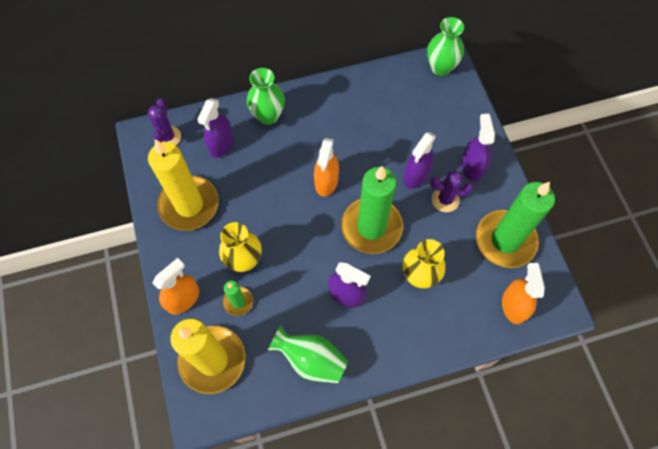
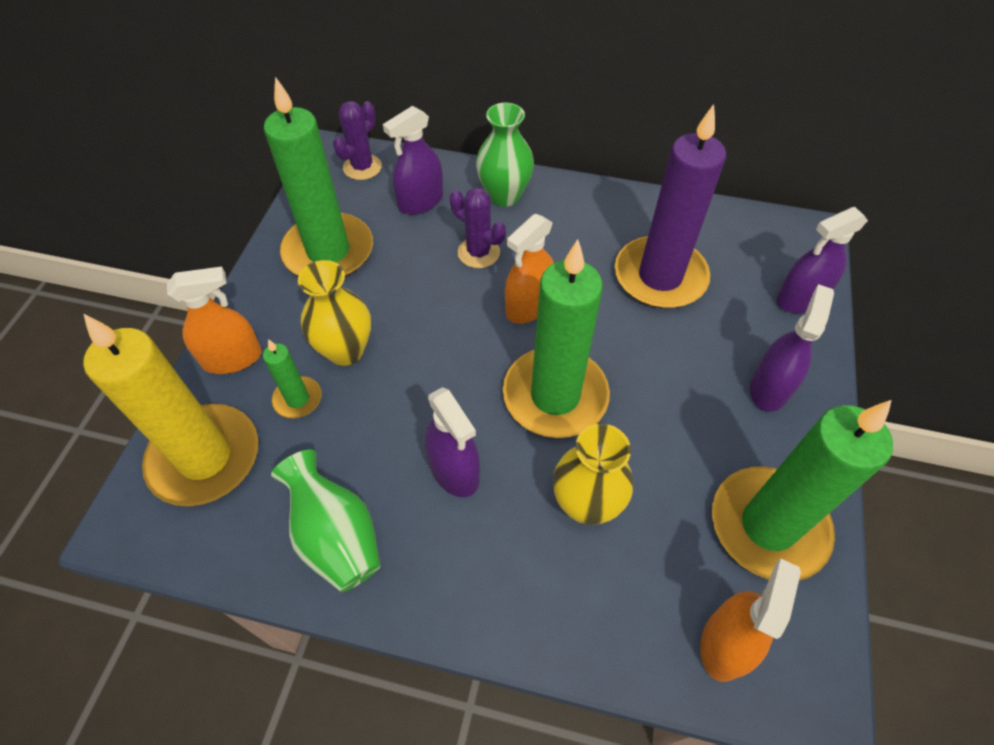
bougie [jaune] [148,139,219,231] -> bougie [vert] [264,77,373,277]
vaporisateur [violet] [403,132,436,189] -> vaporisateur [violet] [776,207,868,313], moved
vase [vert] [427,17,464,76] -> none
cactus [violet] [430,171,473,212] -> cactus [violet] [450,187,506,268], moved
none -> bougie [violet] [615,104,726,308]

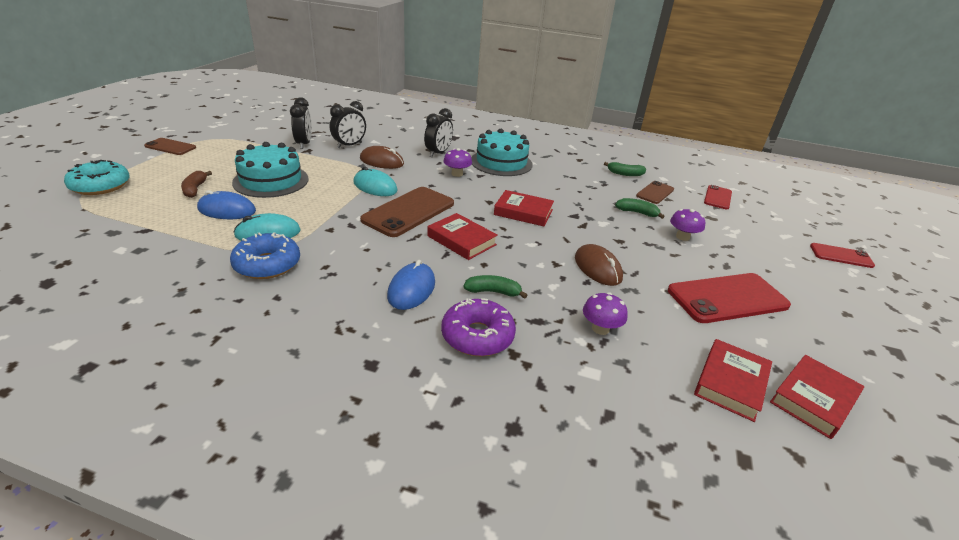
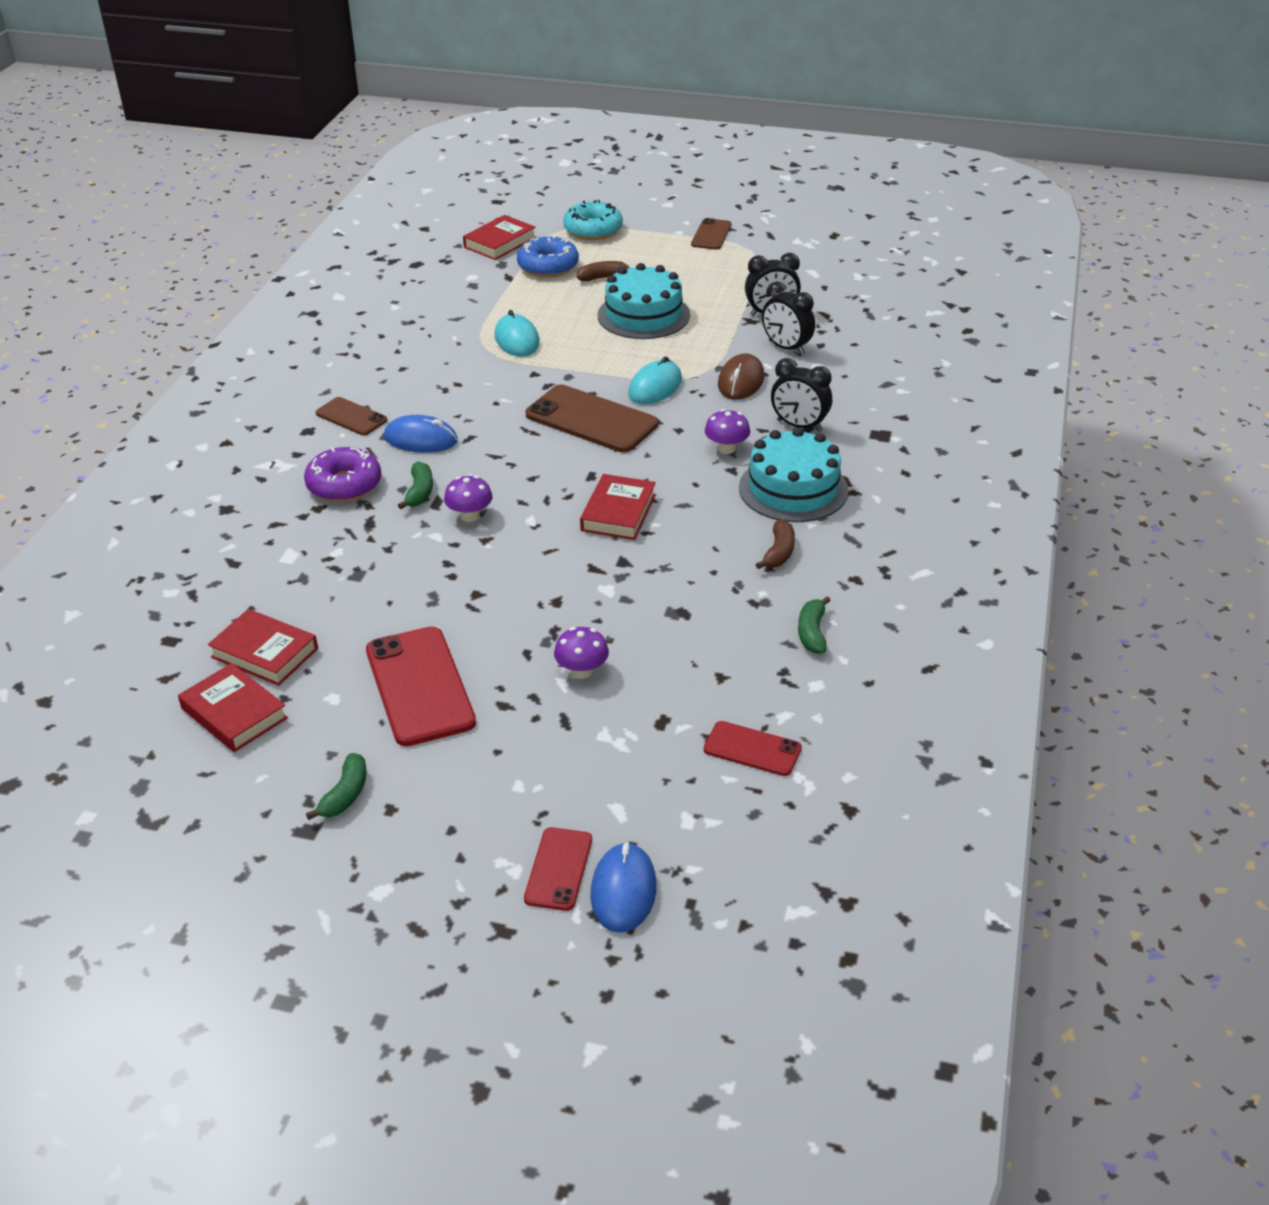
souris [bleu] [197,190,256,219] -> souris [bleu] [590,842,657,933], moved
beignet [bleu] [230,232,300,279] -> beignet [bleu] [517,235,579,277], moved
livre [rouge] [427,213,498,260] -> livre [rouge] [463,215,536,260], moved
souris [marron] [575,244,623,286] -> none
champignon [violet] [583,292,627,335] -> champignon [violet] [444,476,493,522], moved
banane [vert] [615,198,665,219] -> banane [vert] [306,753,367,820], moved
téléphone [marron] [636,181,674,204] -> téléphone [marron] [316,397,387,435], moved
none -> banane [marron] [755,519,795,569]

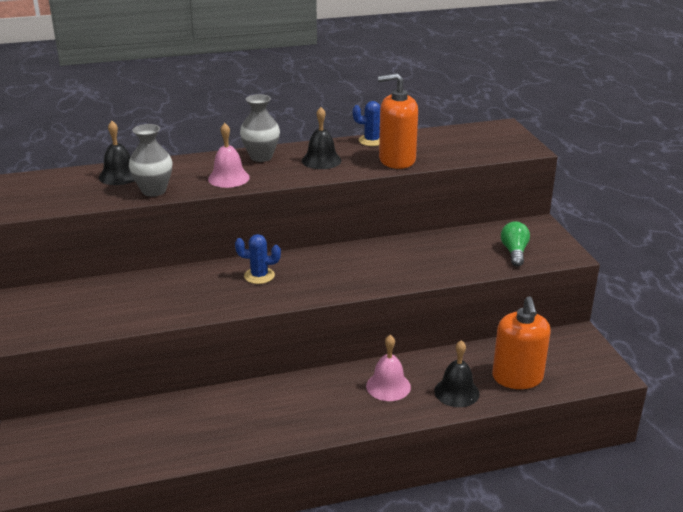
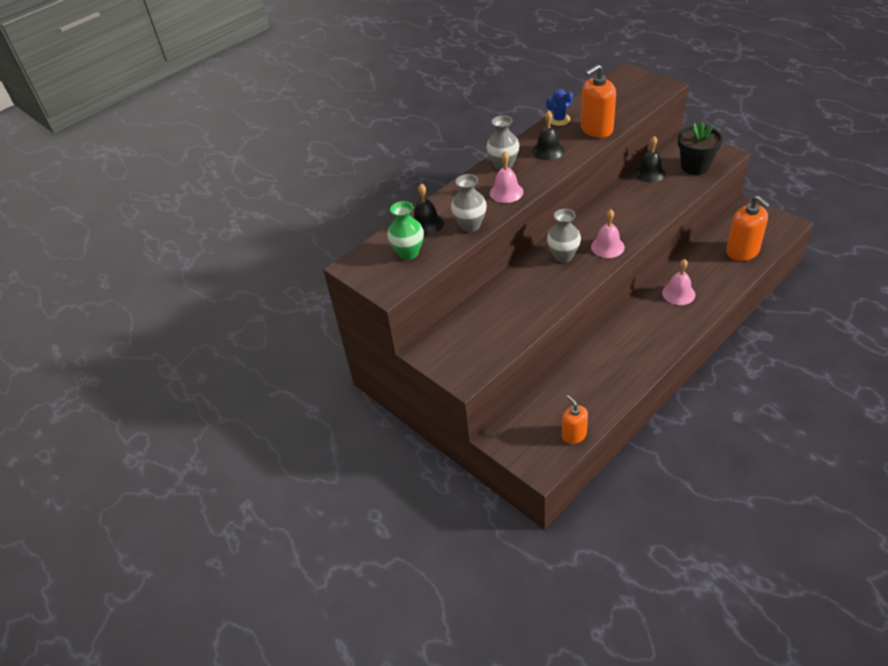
cactus [bleu] [235,234,281,284] -> vase [gris] [547,209,581,263]
cloche [noir] [434,340,480,407] -> cloche [noir] [634,136,666,182], moved
ampoule [vert] [501,221,530,266] -> pot de fleurs [noir] [678,121,723,175]
none -> vase [vert] [387,201,424,260]
none -> distributeur de savon [orange] [562,395,588,444]
none -> cloche [rose] [591,209,625,258]

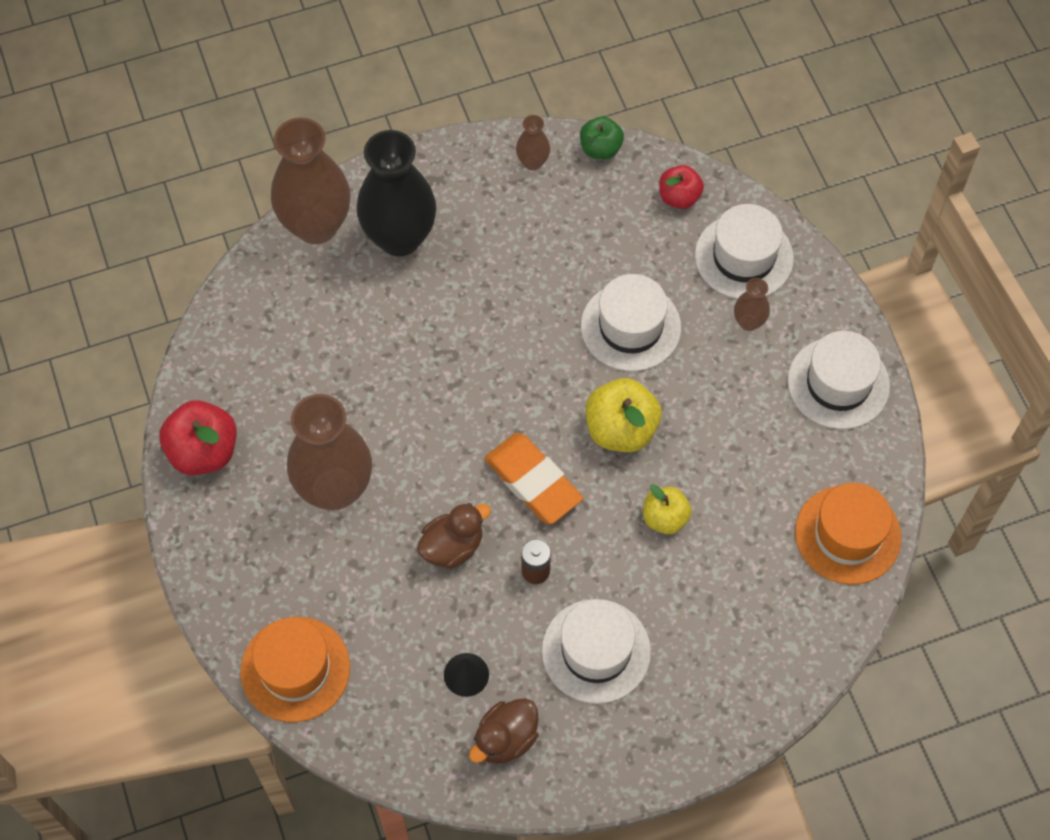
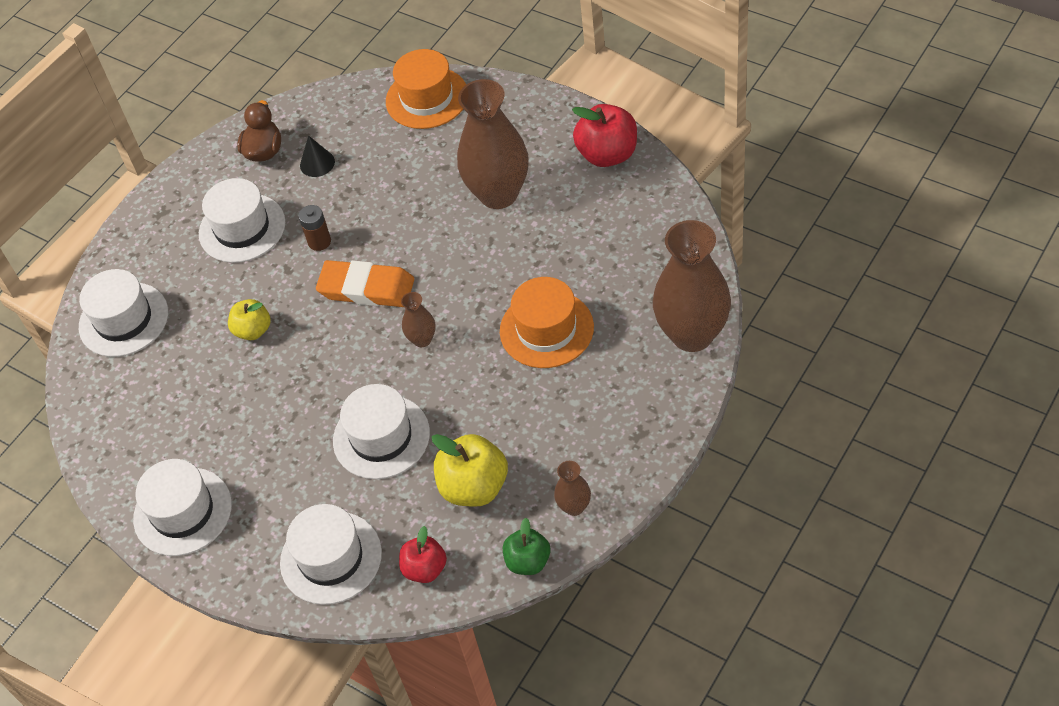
vase [noir] [357,130,436,256] -> none
canard [marron] [417,503,491,569] -> none
pomme [jaune] [586,378,661,452] -> pomme [jaune] [431,434,508,507], moved
vase [marron] [734,278,770,331] -> vase [marron] [401,292,435,347], moved
chapeau [orange] [795,483,901,585] -> chapeau [orange] [500,277,594,368], moved
none -> chapeau [blanc] [79,269,168,357]

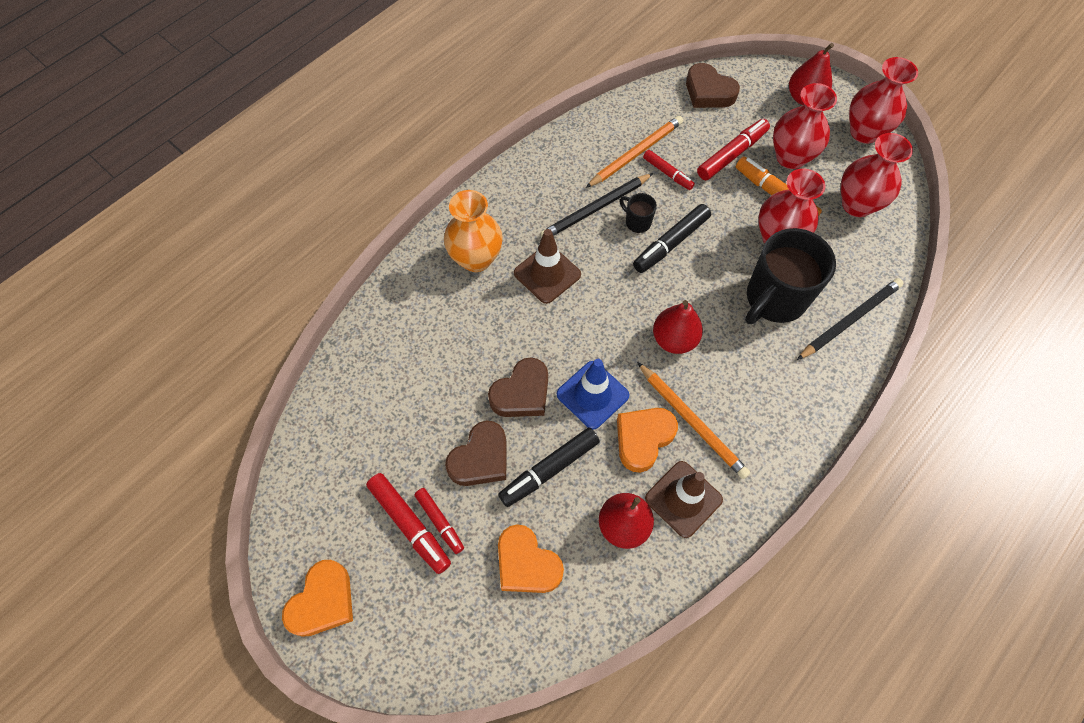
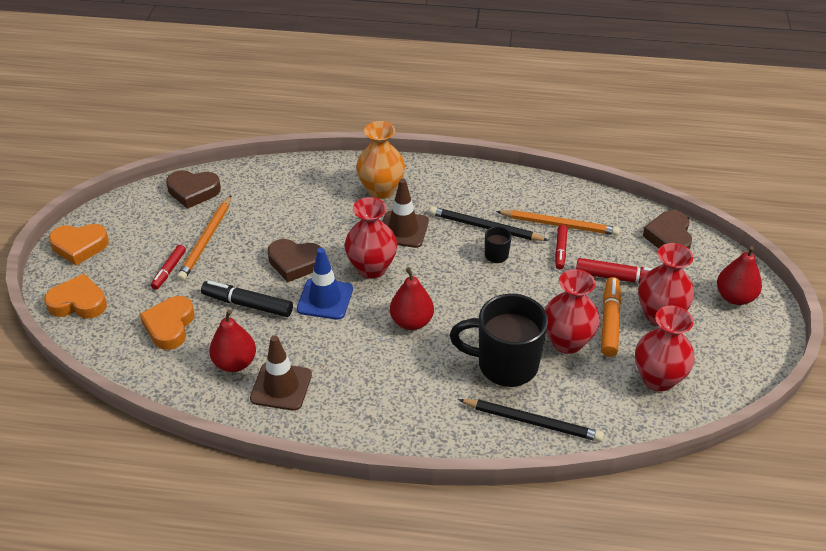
feutre [rouge] [366,473,451,574] -> none
cœur [marron] [445,421,506,486] -> cœur [marron] [166,170,221,209], moved
cœur [orange] [617,408,678,473] -> cœur [orange] [44,274,107,319], moved
feutre [noir] [633,204,711,273] -> none
crayon [orange] [637,362,750,479] -> crayon [orange] [177,196,231,281], moved
vase [rouge] [849,57,918,144] -> vase [rouge] [345,197,397,279], moved

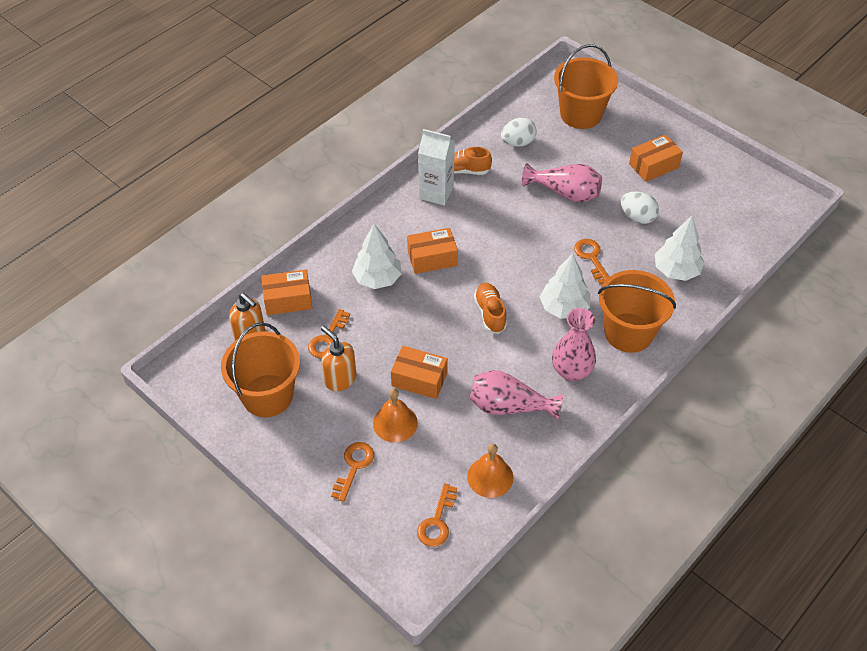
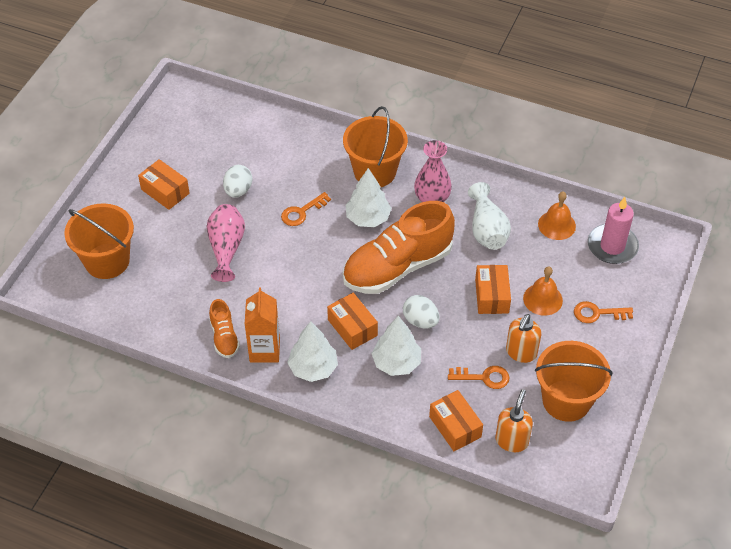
clé [orange] [417,483,457,547] -> bougie [rose] [588,197,639,264]
brique de lait [blanc] [418,129,455,205] -> brique de lait [orange] [245,287,280,363]
vase [rose] [470,370,563,421] -> vase [blanc] [468,182,511,250]
chaussure [orange] [474,283,507,334] -> chaussure [orange] [343,201,455,294], x2.17
œuf [blanc] [501,118,537,147] -> œuf [blanc] [403,295,440,328], moved
arbre [blanc] [655,216,705,281] -> arbre [blanc] [287,321,338,382], moved

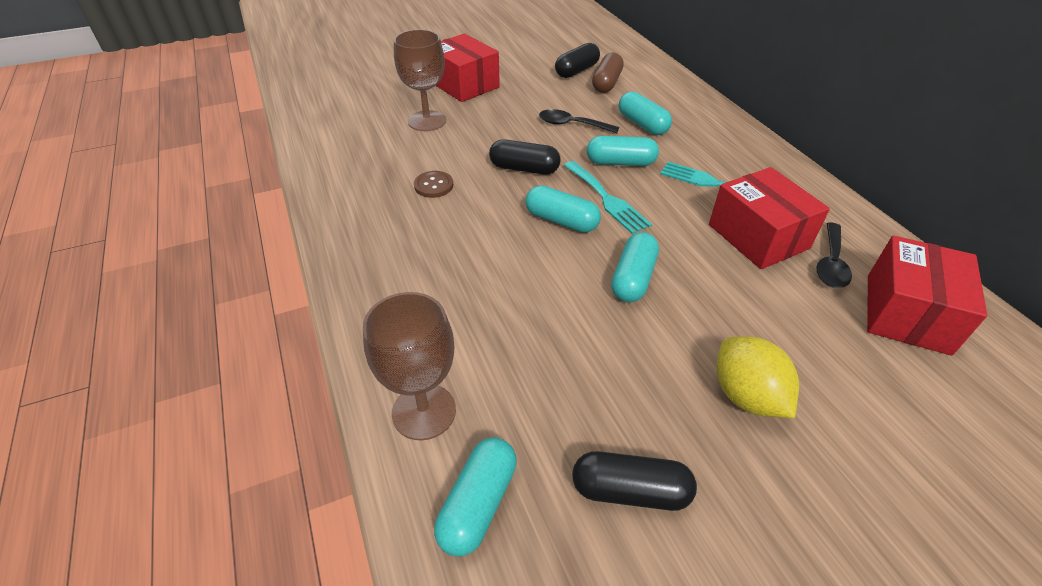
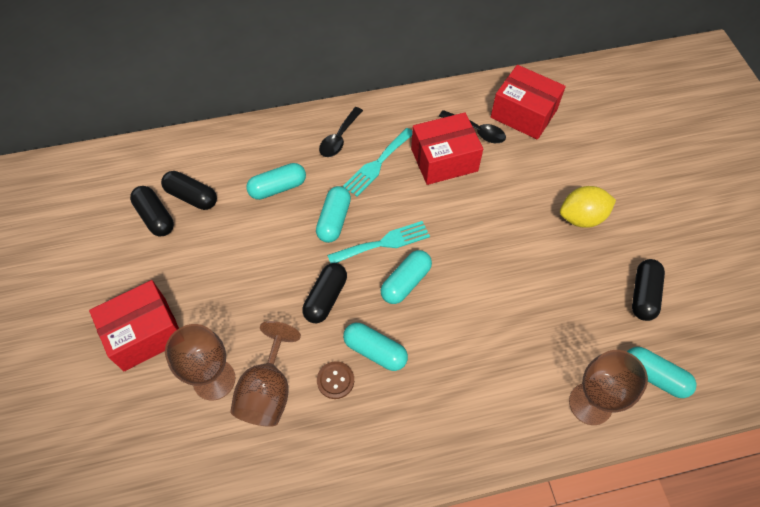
cuillère [noir] [539,109,619,133] -> cuillère [noir] [319,107,363,157], moved
gélule [marron] [592,52,624,93] -> gélule [noir] [161,171,217,210]
gélule [turquoise] [611,232,659,302] -> gélule [turquoise] [343,323,408,371], moved
none -> verre à pied [marron] [230,321,301,427]

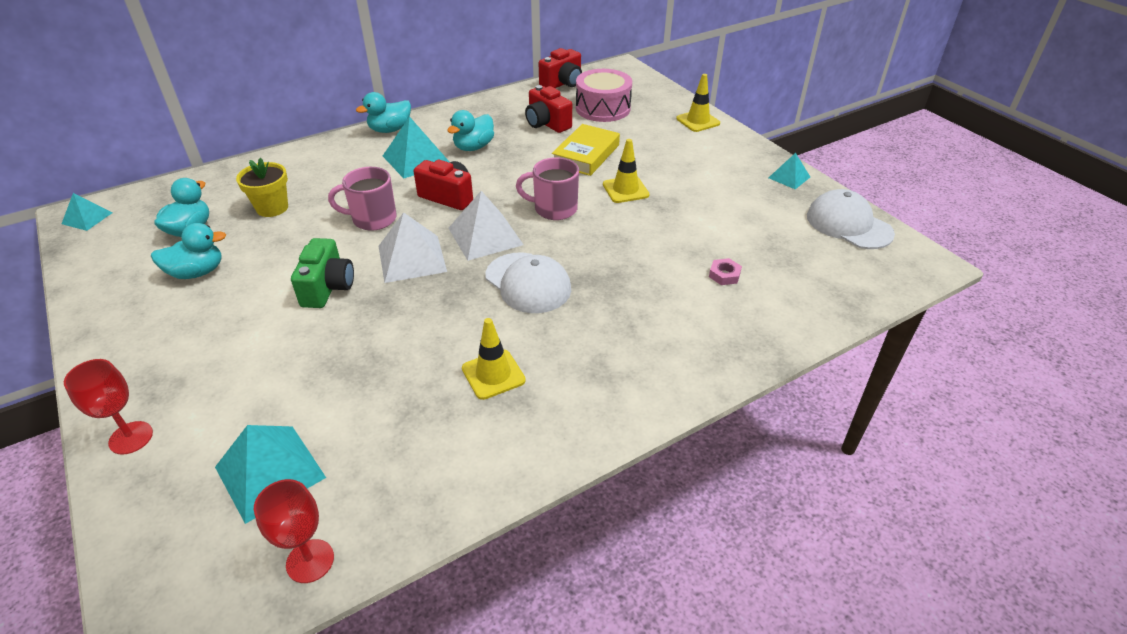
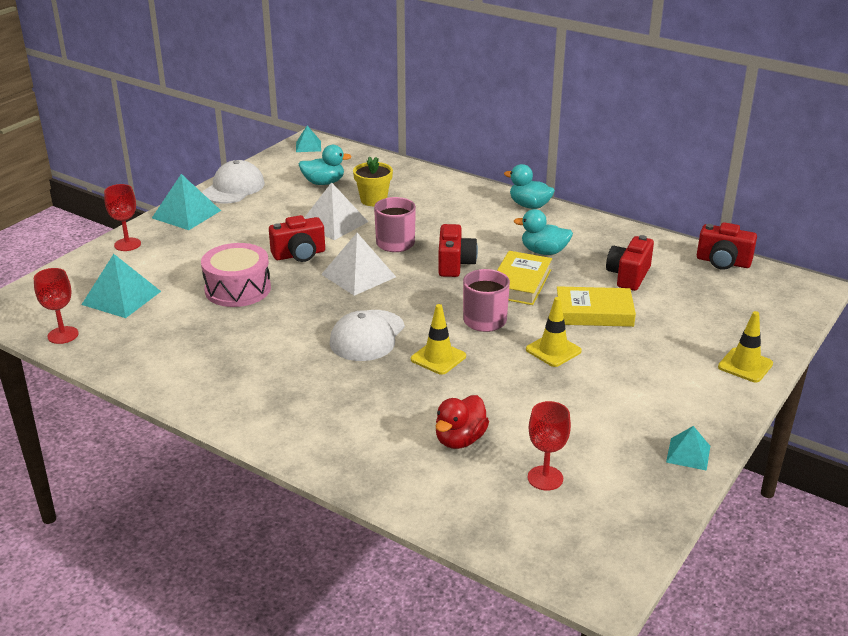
canard [turquoise] [151,223,226,279] -> none
appareil photo [vert] [291,238,354,308] -> appareil photo [rouge] [269,215,325,262]
pyramide [turquoise] [383,116,450,179] -> pyramide [turquoise] [152,174,221,230], moved
pyramide [blanc] [449,191,523,261] -> pyramide [blanc] [304,182,368,240], moved
cône de chantier [jaune] [462,318,526,400] -> cône de chantier [jaune] [411,304,466,375], moved
tambour [rose] [576,69,632,122] -> tambour [rose] [201,243,271,307], moved
écrou [rose] [709,258,742,285] -> canard [rouge] [436,395,489,449]
casquette [blanc] [807,189,895,249] -> casquette [blanc] [202,160,265,204], moved
none -> livre [jaune] [497,251,552,305]
none -> verre à pied [rouge] [528,401,571,491]

